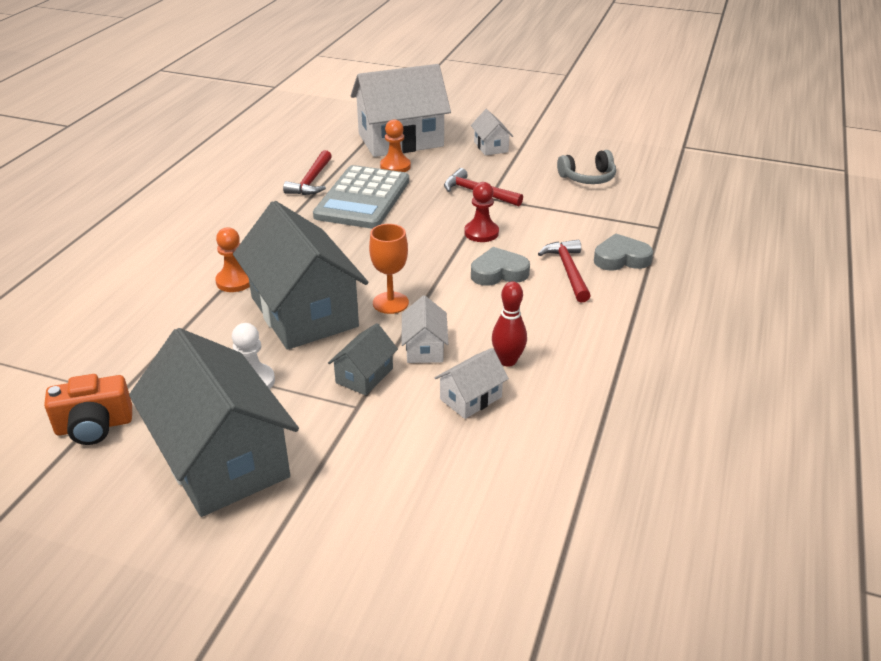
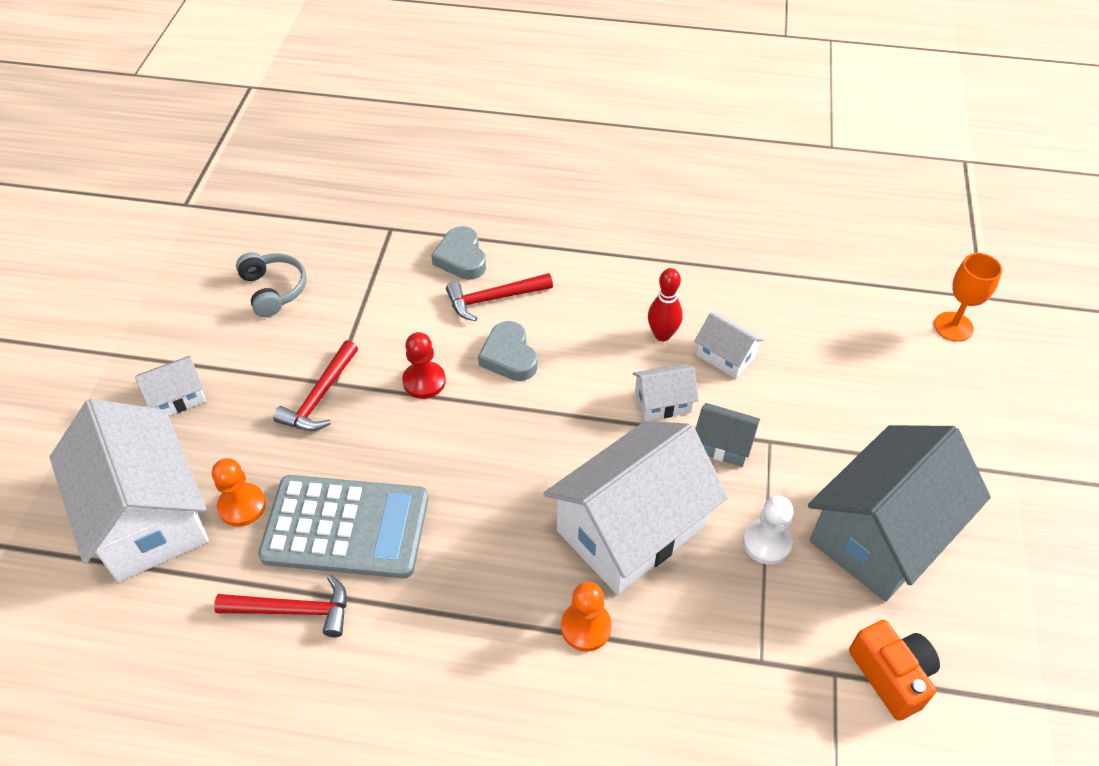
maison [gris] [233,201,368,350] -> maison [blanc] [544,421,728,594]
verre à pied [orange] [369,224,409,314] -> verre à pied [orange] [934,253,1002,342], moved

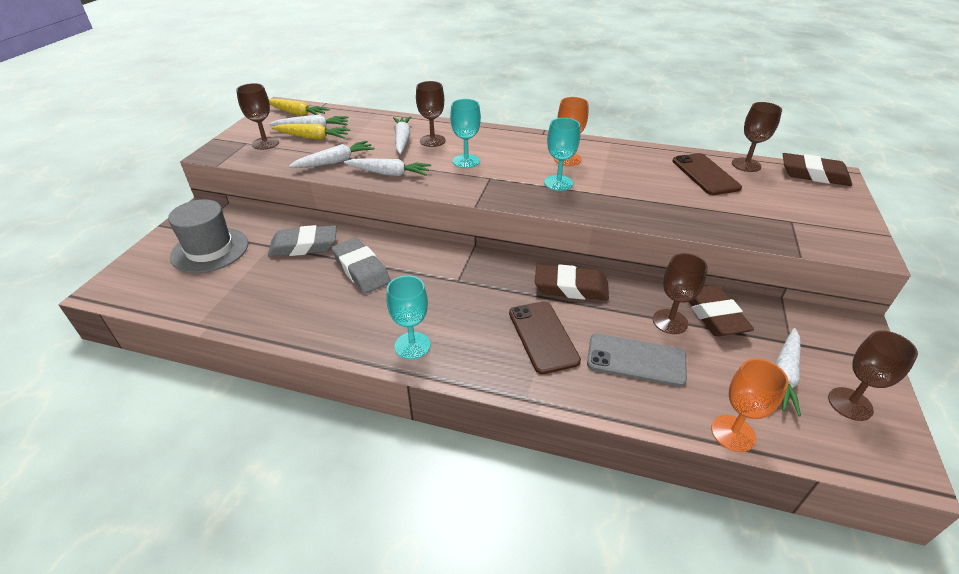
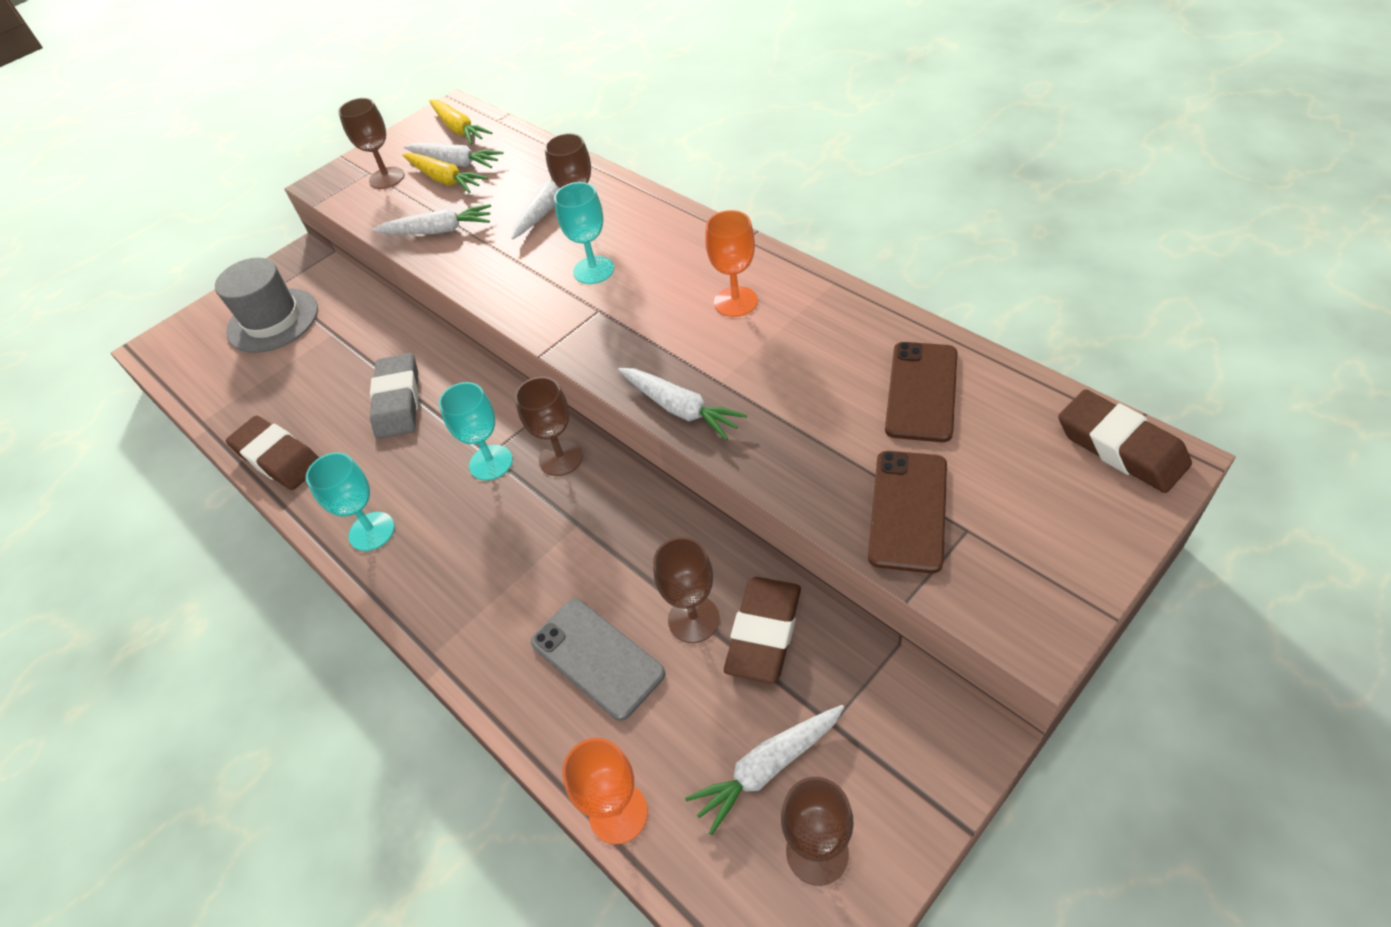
gomme [gris] [268,225,337,257] -> none
carotte [blanc] [344,158,431,176] -> carotte [blanc] [618,368,747,440], moved
téléphone [marron] [509,301,581,374] -> téléphone [marron] [868,451,947,573], moved
gomme [marron] [535,264,609,300] -> gomme [marron] [226,416,319,490], moved
verre à pied [turquoise] [544,118,580,191] -> verre à pied [turquoise] [439,382,513,480], moved
verre à pied [marron] [732,102,782,172] -> verre à pied [marron] [515,377,583,476], moved

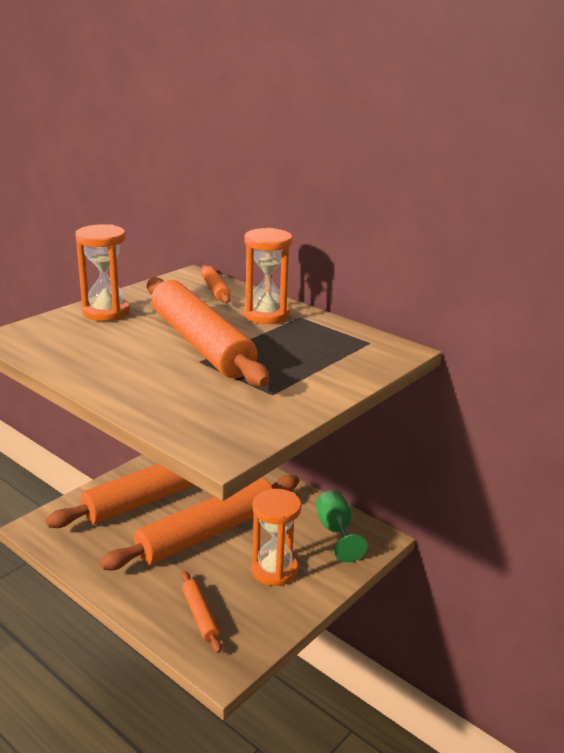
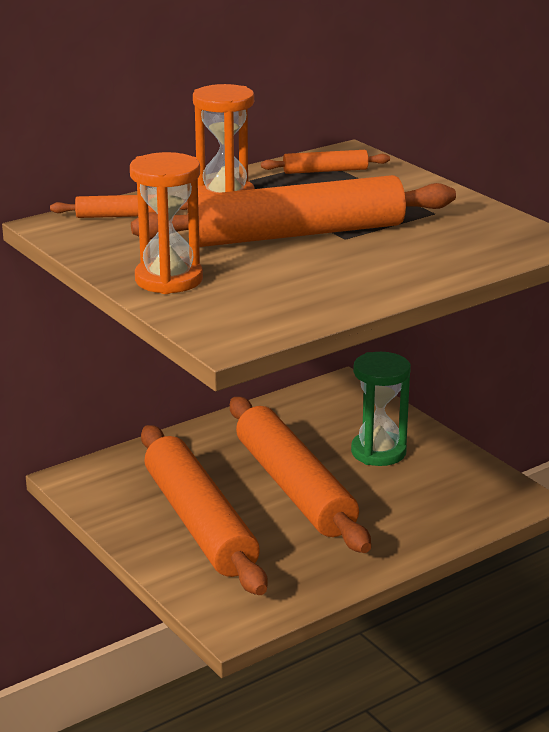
rouleau à pâtisserie [orange] [181,571,222,653] -> rouleau à pâtisserie [orange] [261,150,390,174], moved
sablier [orange] [251,489,301,586] -> sablier [vert] [351,352,411,466]
verre à pied [vert] [316,490,368,562] -> none

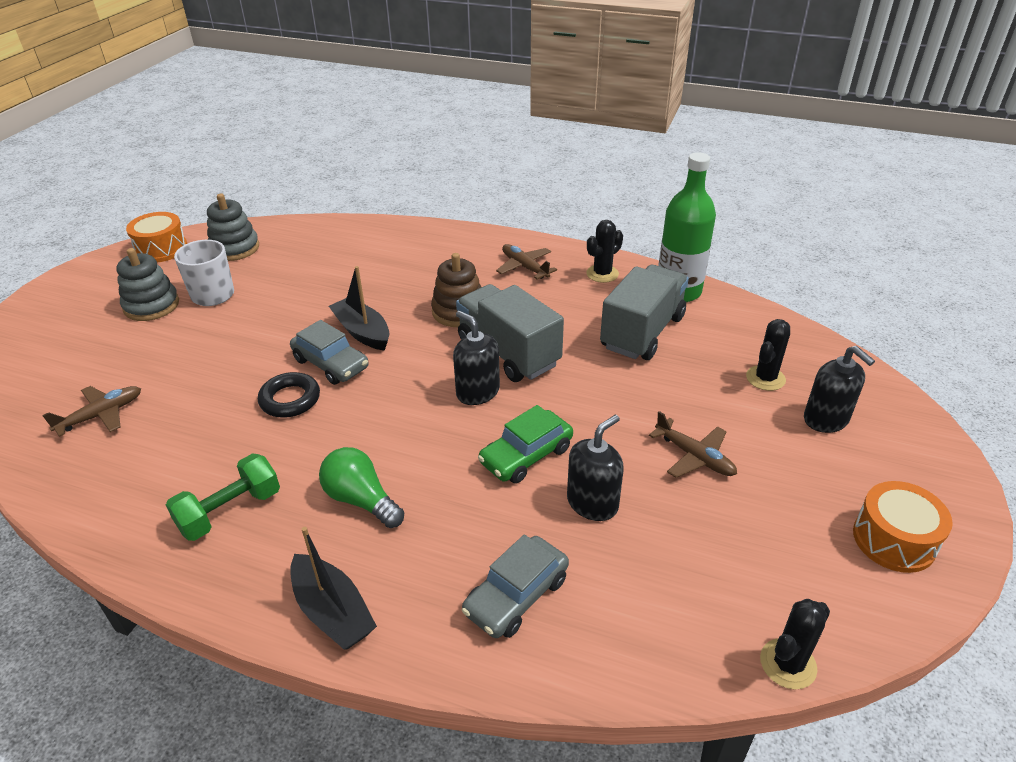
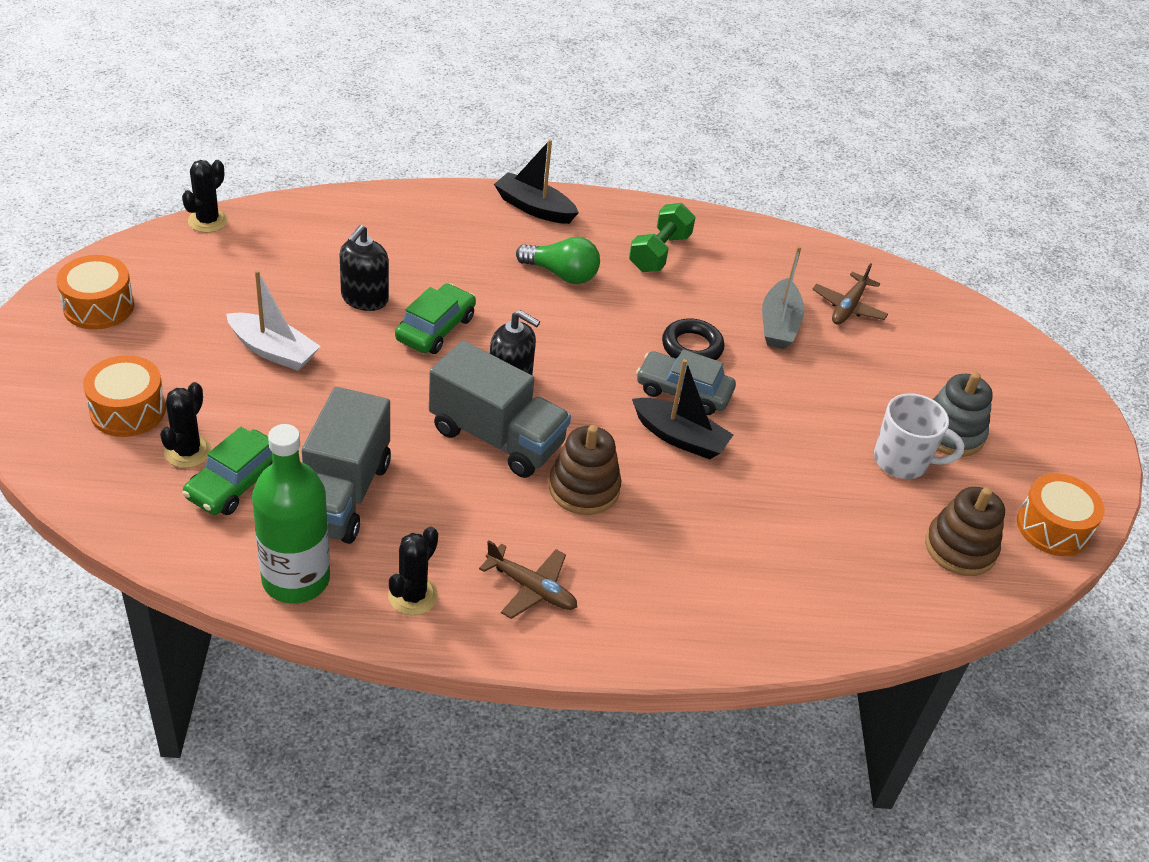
jouet à empiler [gris] [207,194,259,261] -> jouet à empiler [marron] [925,487,1005,576]
voiture [gris] [462,534,569,638] -> none
avion [marron] [649,411,737,478] -> bateau [blanc] [226,270,320,371]
distributeur de savon [noir] [804,346,875,433] -> tambour [orange] [83,355,166,437]
none -> voiture [vert] [182,427,272,515]
none -> bateau [gris] [762,246,804,349]

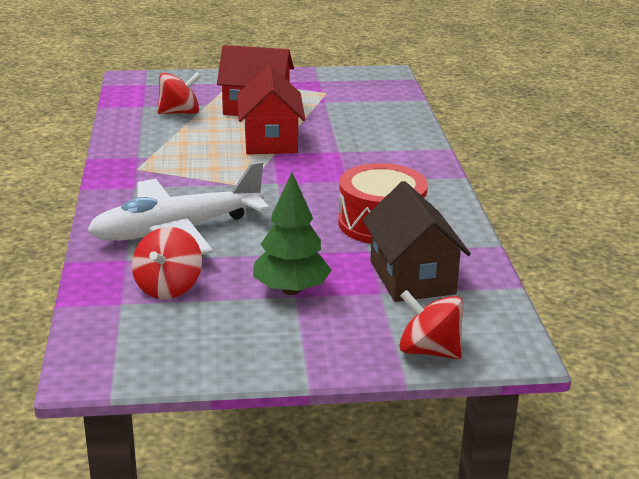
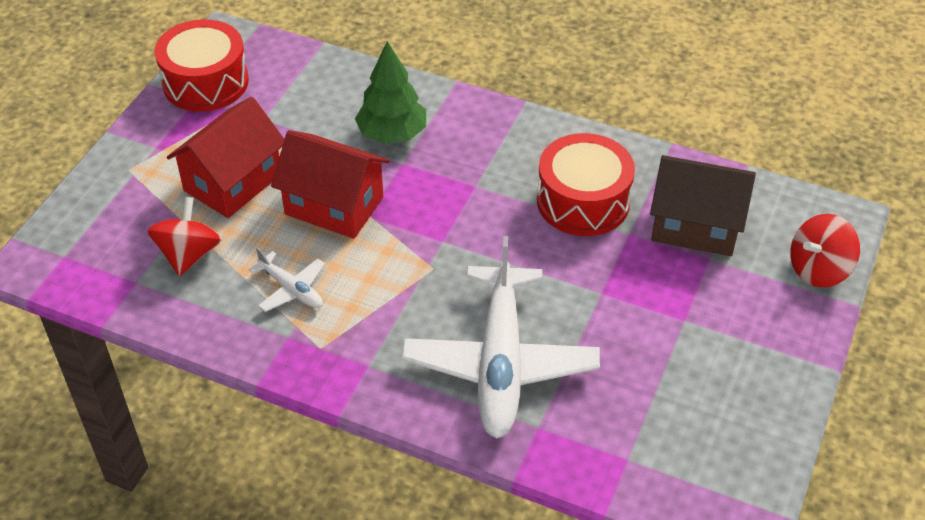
toupie [rouge] [132,227,202,299] -> none
arbre [vert] [253,173,332,295] -> arbre [vert] [355,41,426,144], moved
none -> tambour [rouge] [155,19,249,112]
none -> avion [blanc] [249,247,325,312]

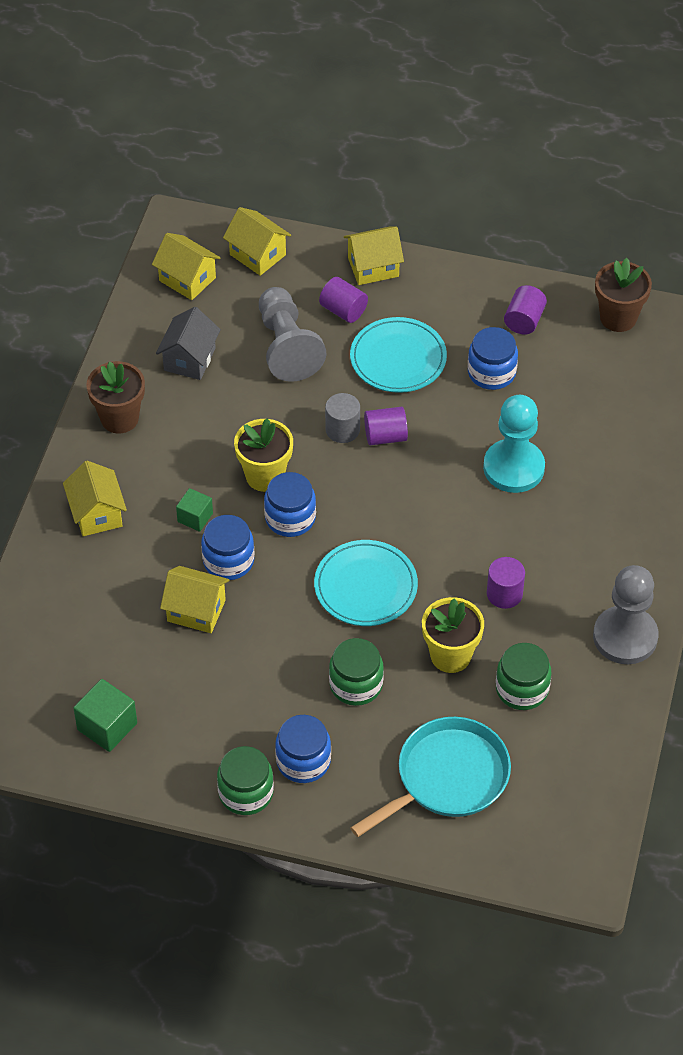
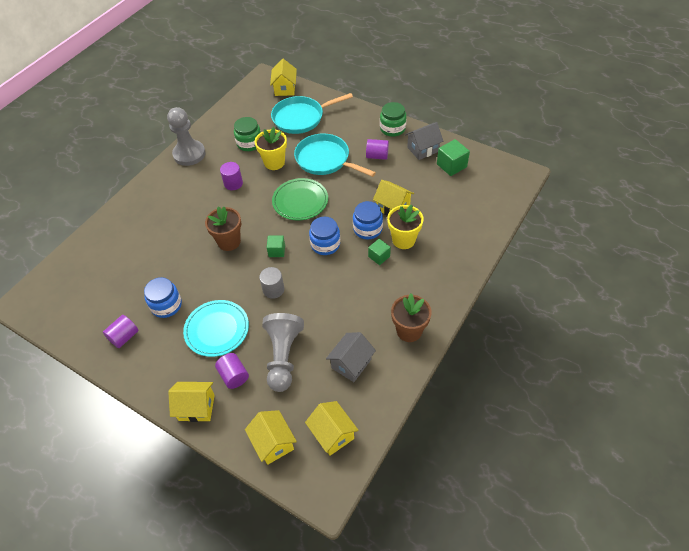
maison [jaune] [63,461,127,536] -> maison [jaune] [270,59,297,96], moved
pot de fleurs [jaune] [234,418,293,492] -> pot de fleurs [jaune] [387,205,423,249], moved
bocal [bleu] [275,715,331,783] -> none
assiette [turquoise] [314,540,418,626] -> assiette [vert] [272,178,328,221]
bocal [vert] [329,638,384,706] -> poêle [turquoise] [294,134,376,177]
cylindre [violet] [364,407,408,445] -> cylindre [violet] [366,139,389,160], moved
pion [turquoise] [483,395,545,493] -> none
pot de fleurs [marron] [595,258,652,332] -> pot de fleurs [marron] [205,206,241,251], moved
none -> cube [vert] [266,235,285,257]
none -> maison [gris] [405,122,443,160]

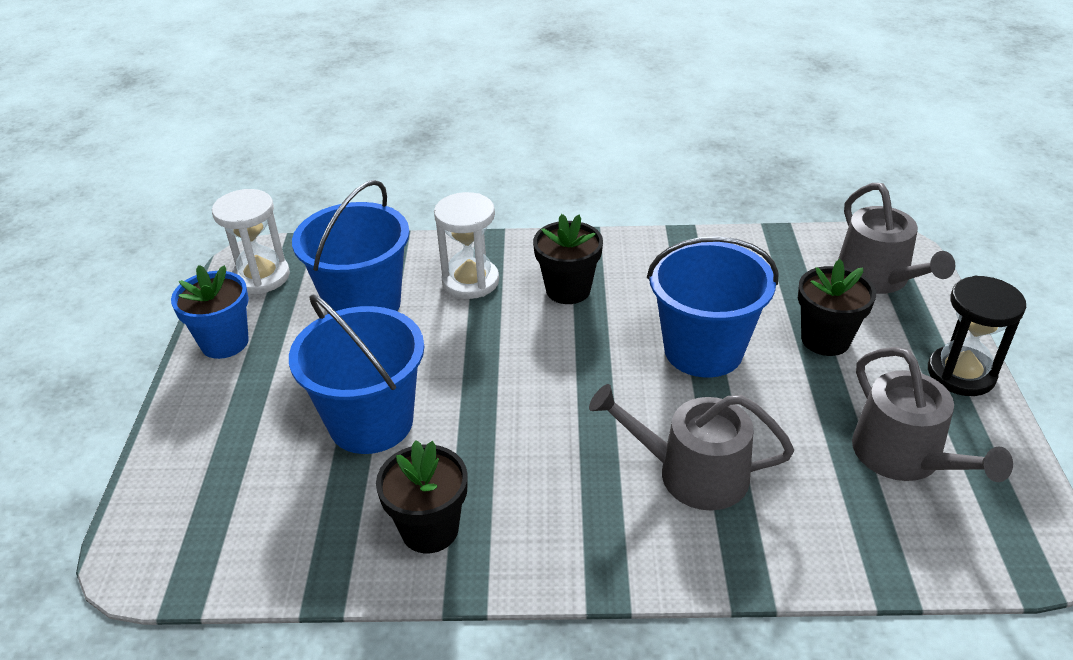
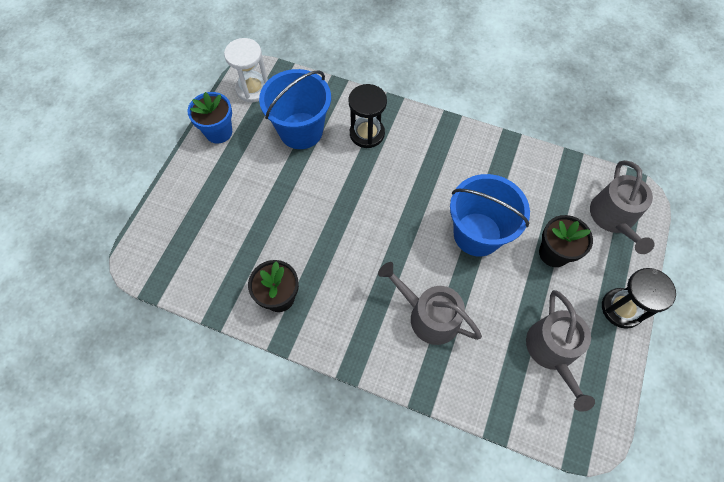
seau [bleu] [289,294,424,454] -> none
sablier [blanc] [434,192,499,299] -> sablier [noir] [348,84,387,148]
pot de fleurs [noir] [533,214,603,304] -> none

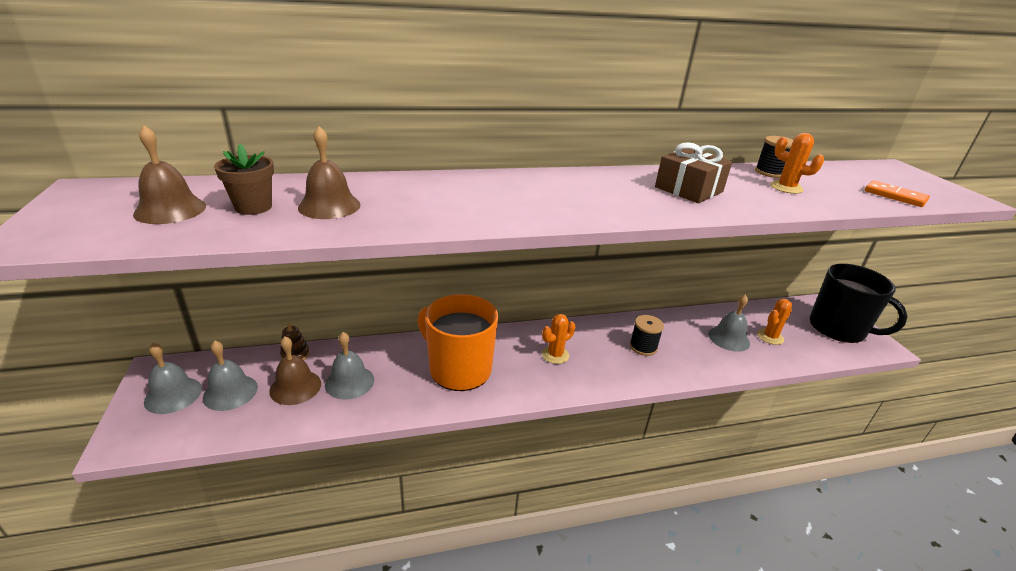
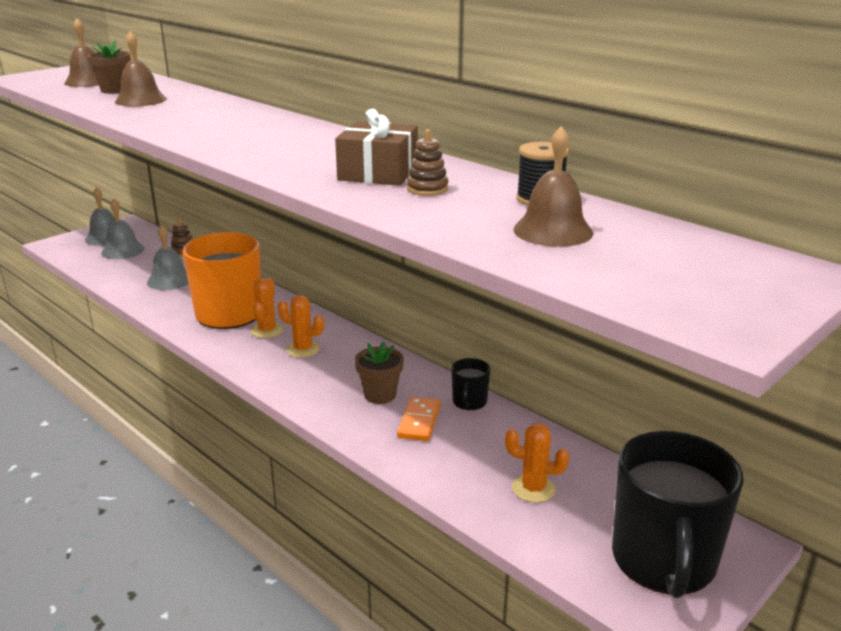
cloche [marron] [269,336,321,405] -> cloche [marron] [513,126,593,247], moved
bobine [noir] [630,315,664,356] -> pot de fleurs [marron] [355,342,404,404]
cloche [gris] [708,294,750,352] -> none
cactus [orange] [770,133,824,194] -> cactus [orange] [251,278,284,338], moved
domino [orange] [865,180,930,207] -> domino [orange] [397,397,441,441], moved
none -> jouet à empiler [marron] [407,129,448,196]
none -> tasse [noir] [451,358,490,410]

